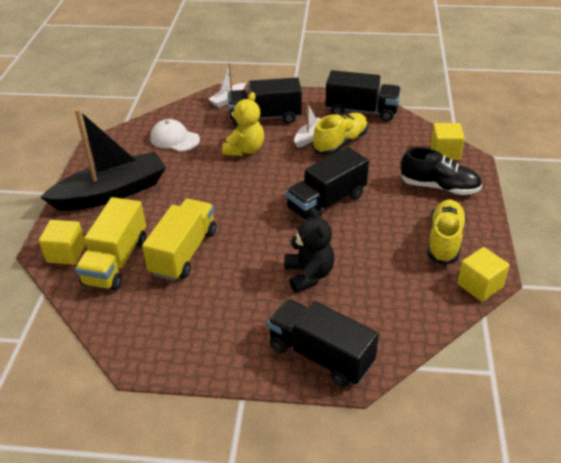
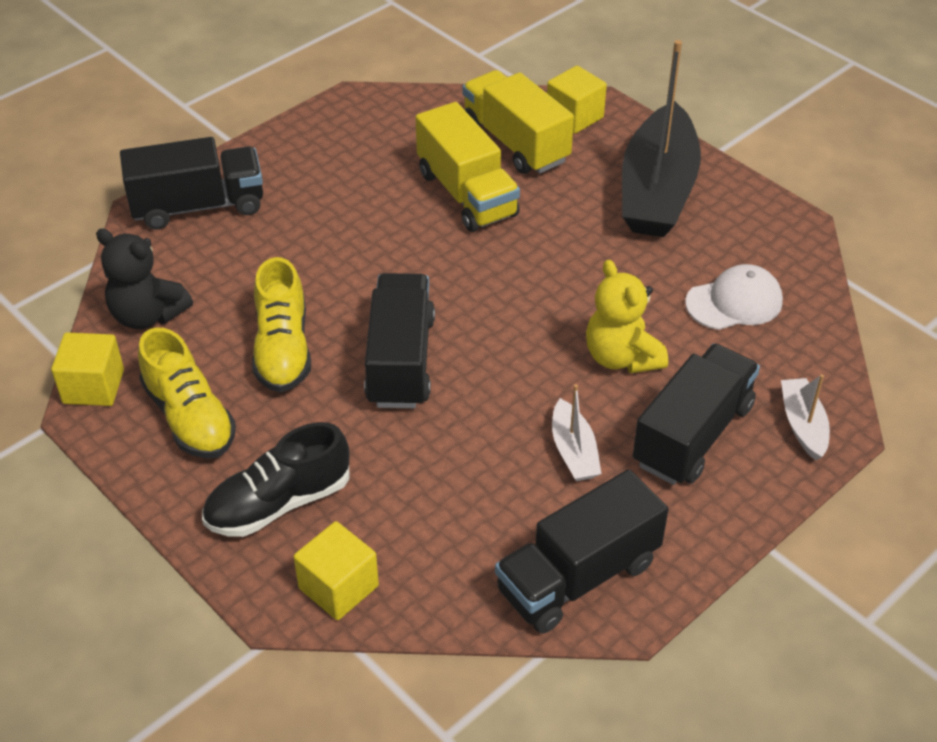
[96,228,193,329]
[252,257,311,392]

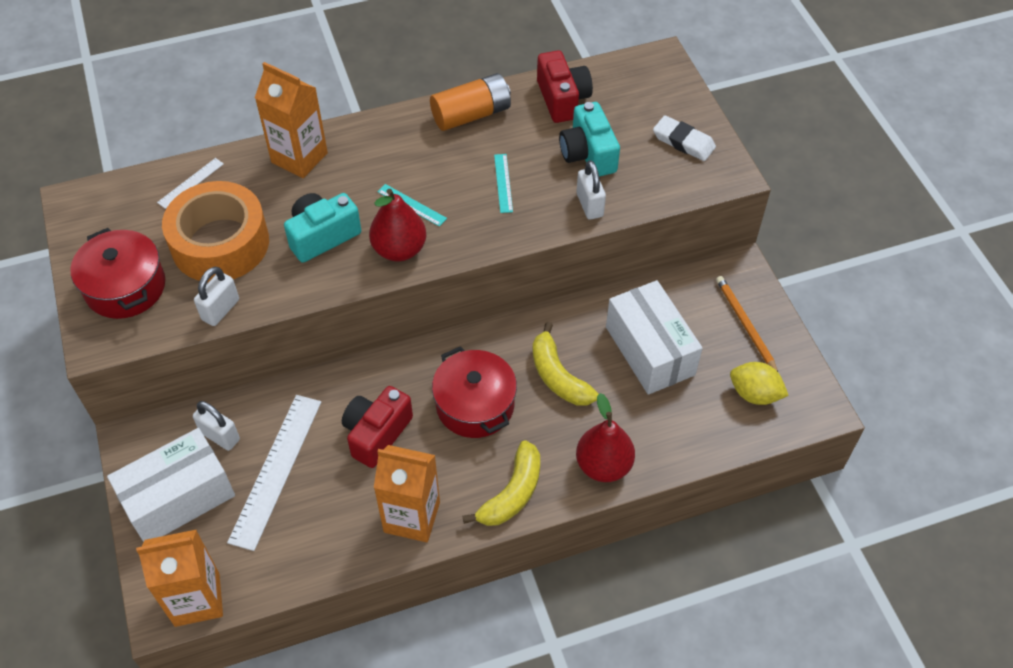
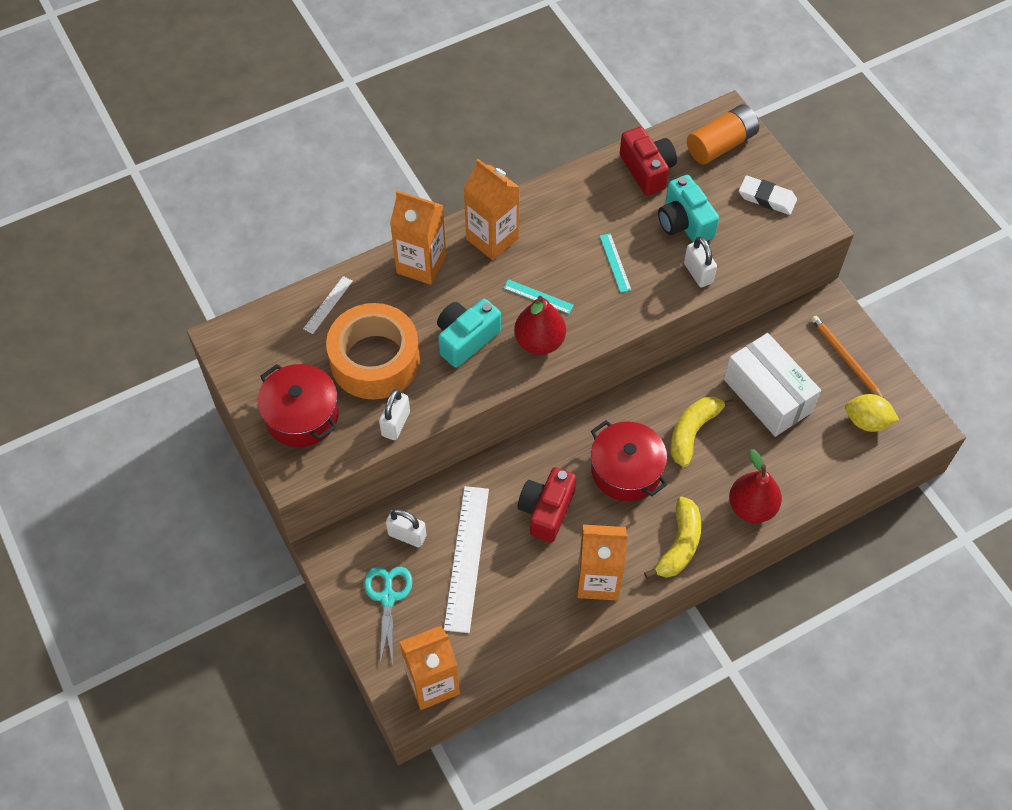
[364,567,413,665]
[464,159,520,260]
[671,397,735,467]
[687,104,759,164]

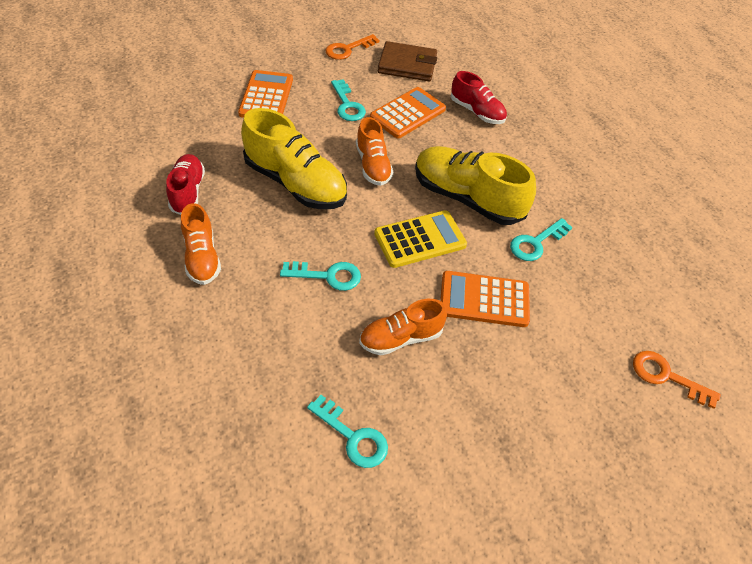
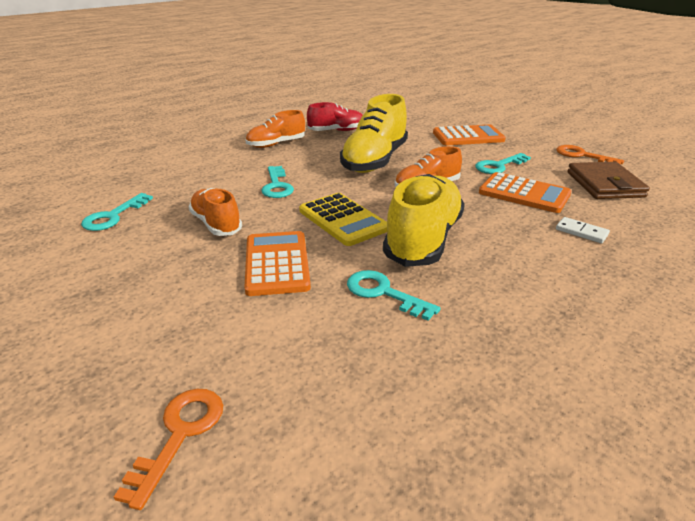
[556,217,610,243]

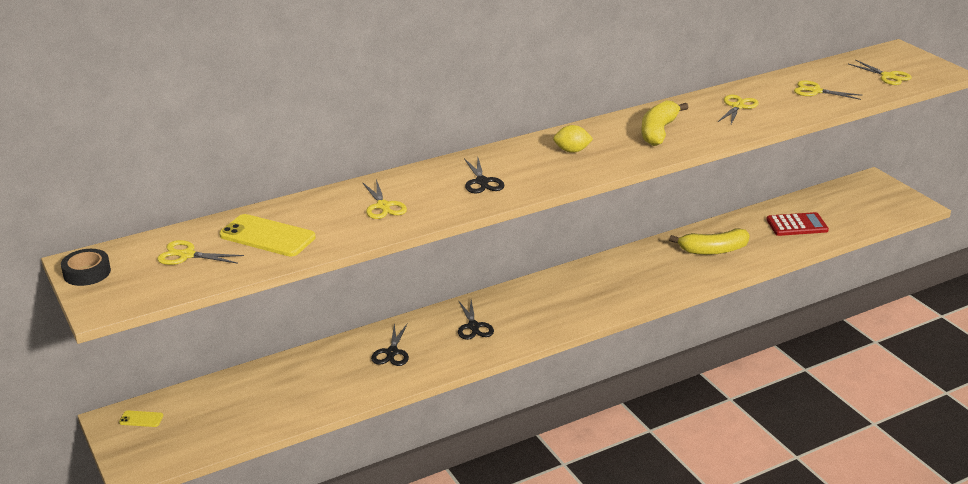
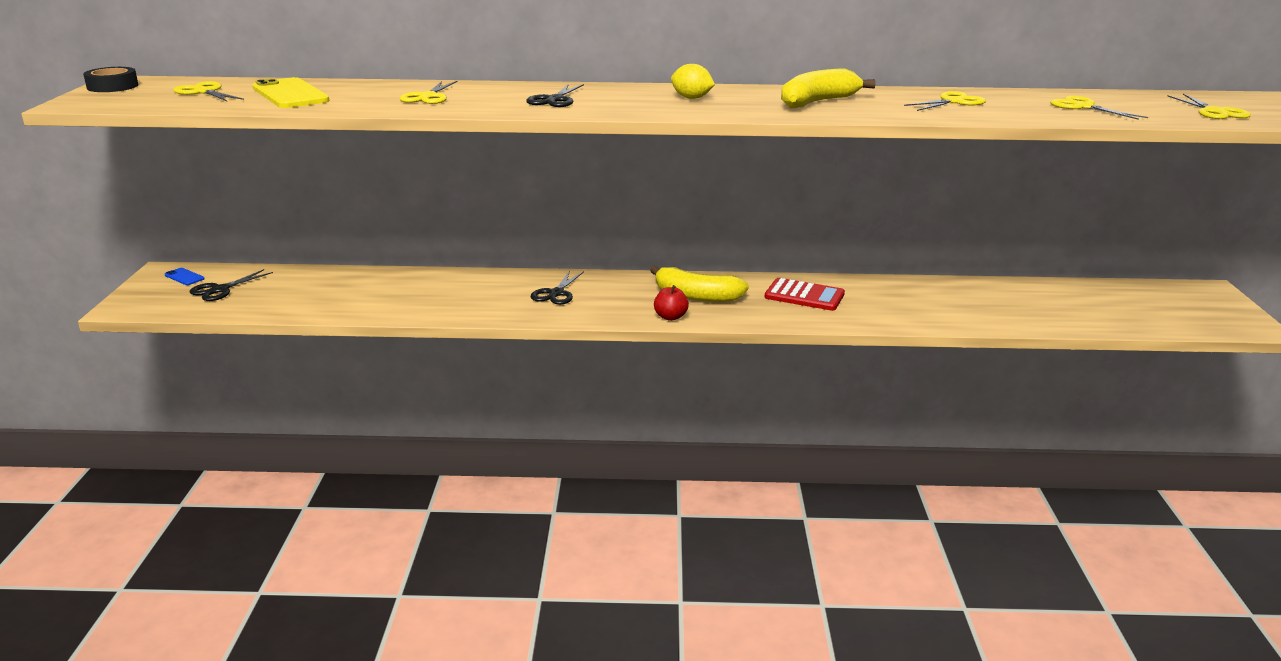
[165,268,205,285]
[190,269,273,301]
[650,266,749,302]
[654,285,689,321]
[764,278,845,311]

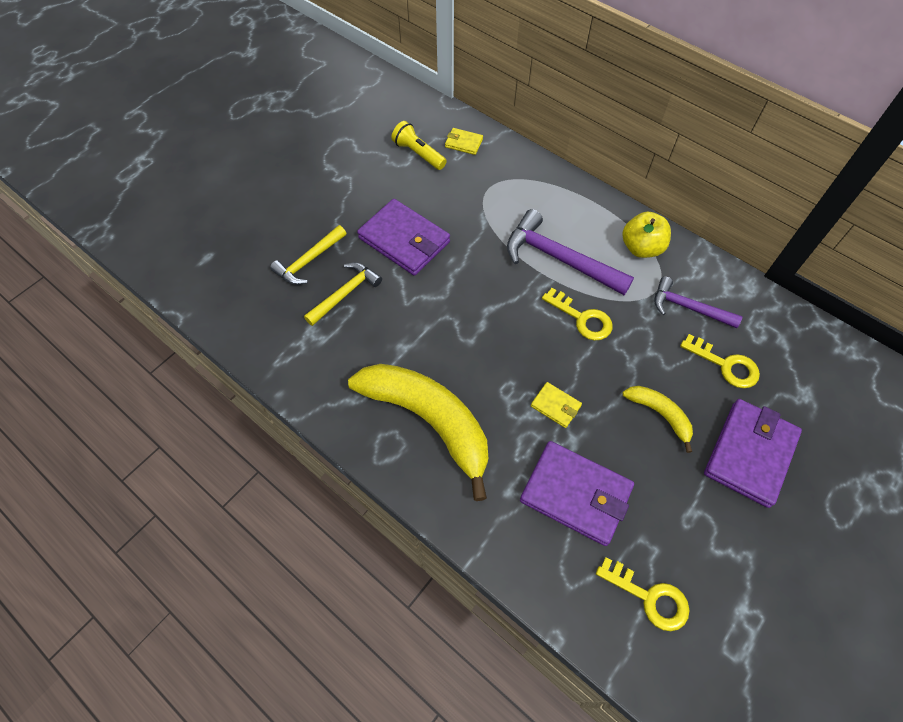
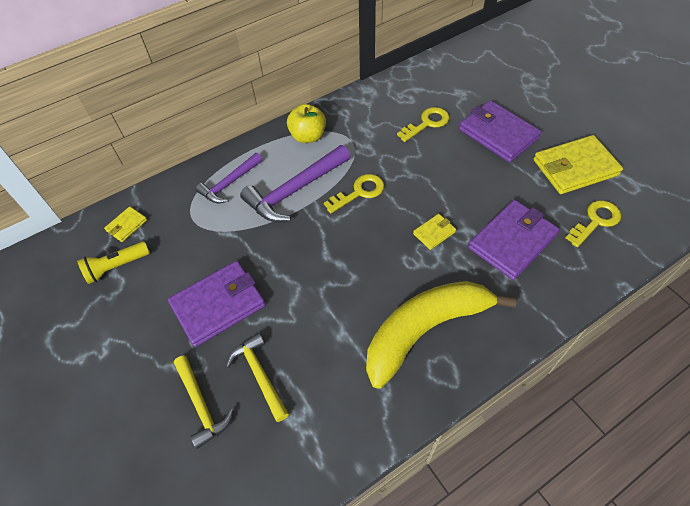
[196,153,263,203]
[533,135,623,194]
[623,386,693,453] (first image)

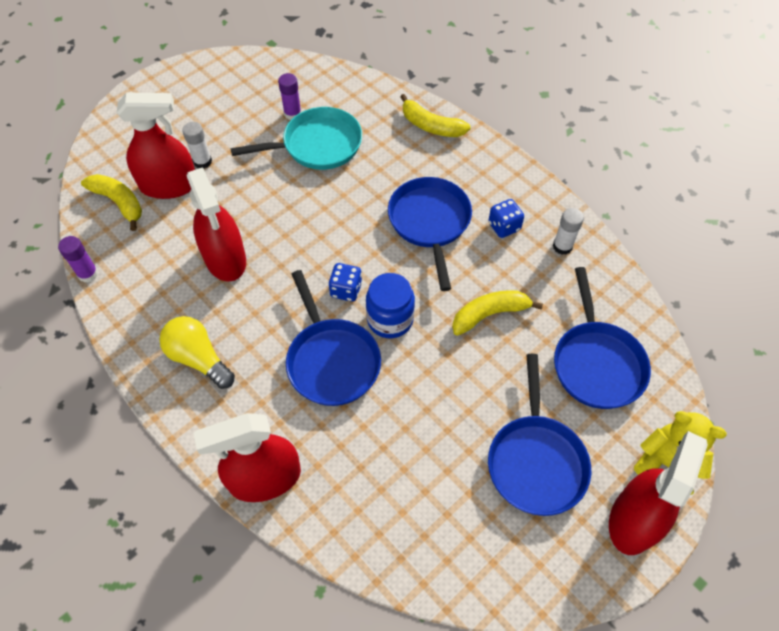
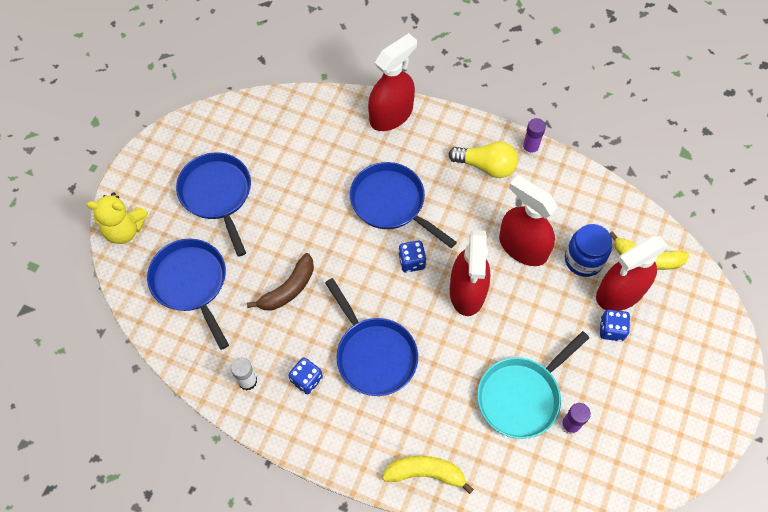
[247,253,314,310]
[450,230,490,316]
[522,118,546,156]
[565,224,612,277]
[600,309,630,341]

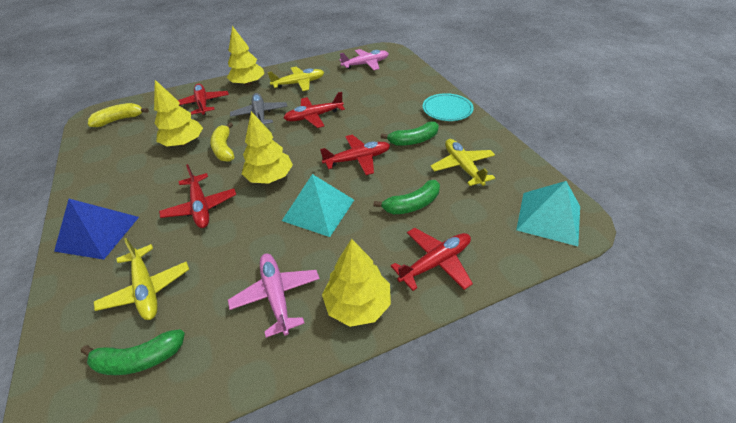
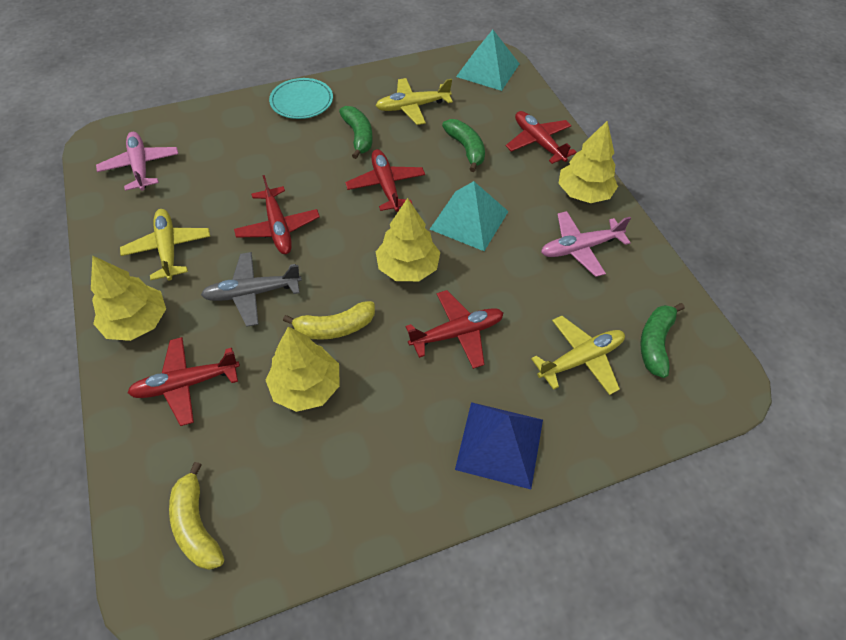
[640,303,685,378]

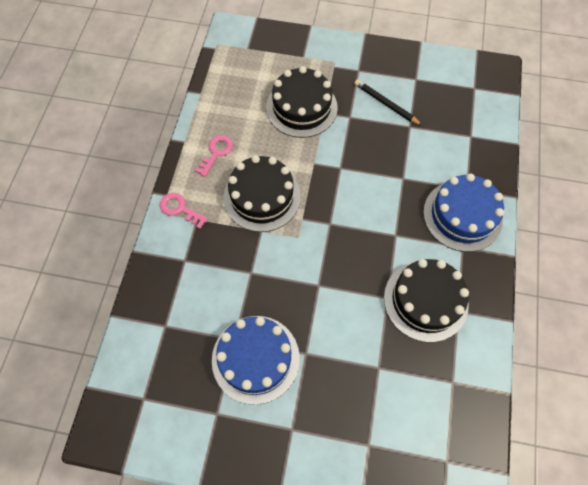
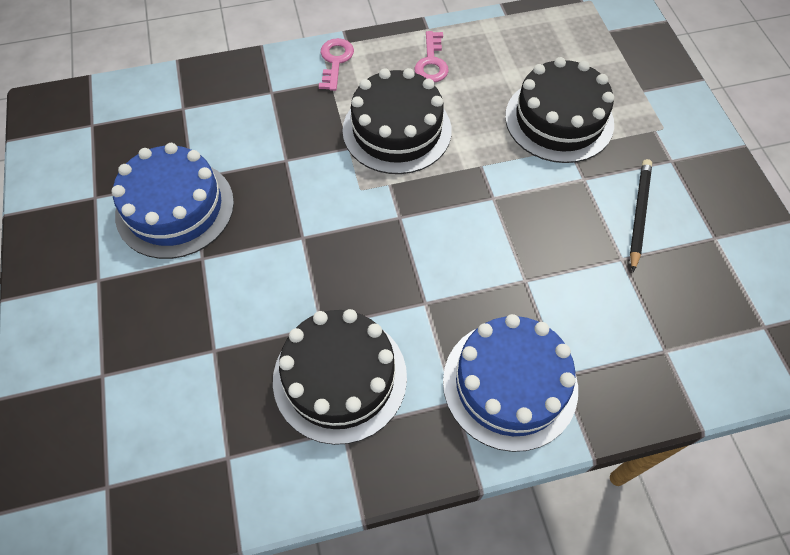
[415,31,449,82]

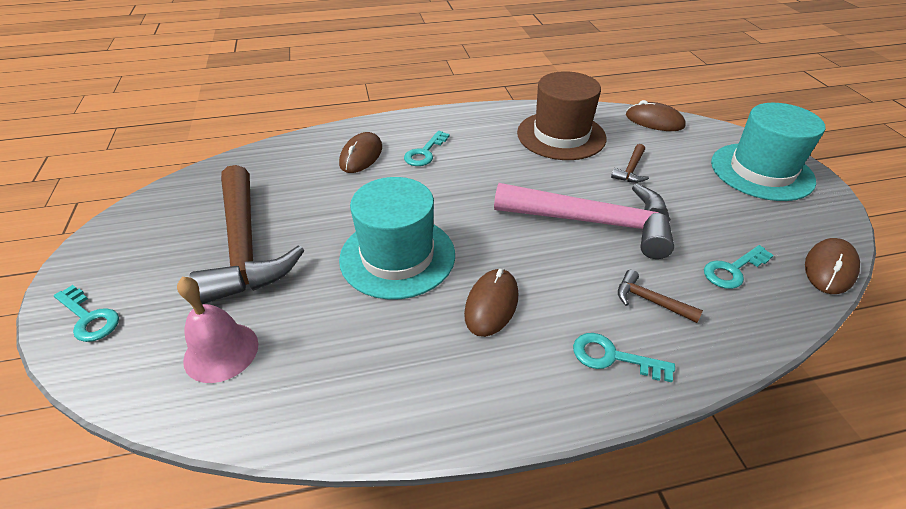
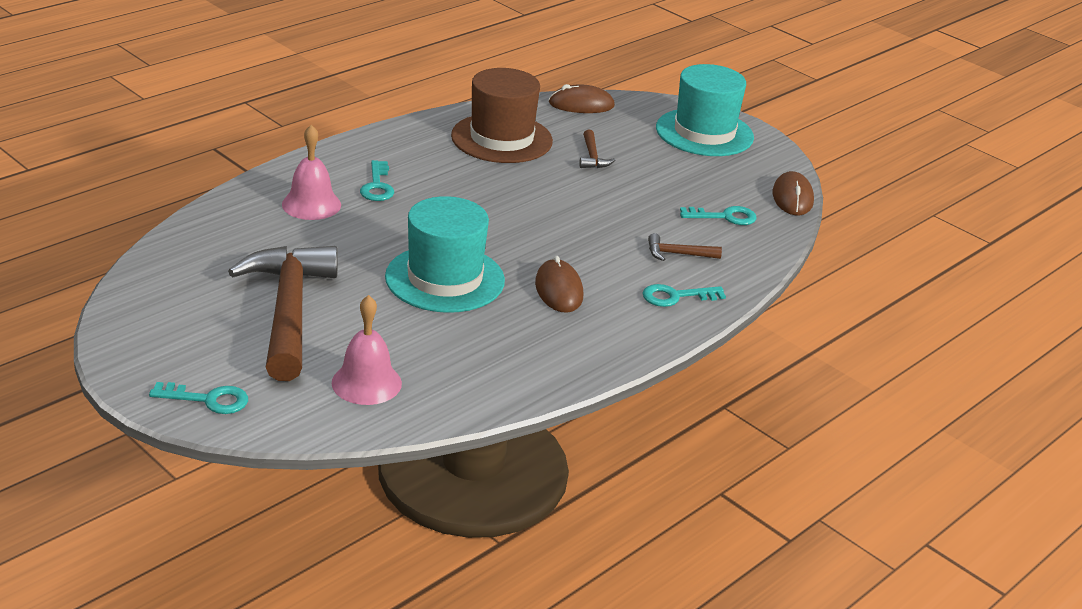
[228,246,338,381]
[282,125,341,220]
[680,206,757,225]
[494,183,674,259] (first image)

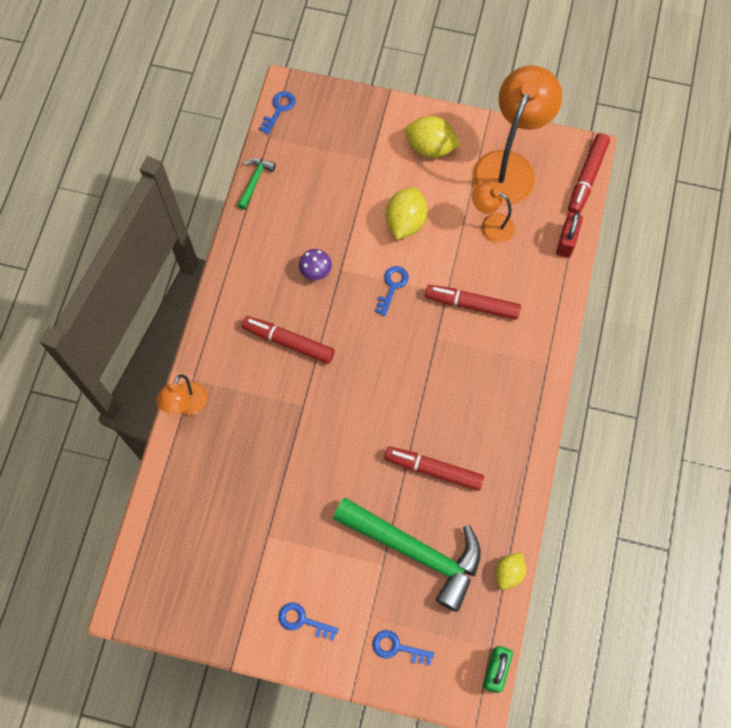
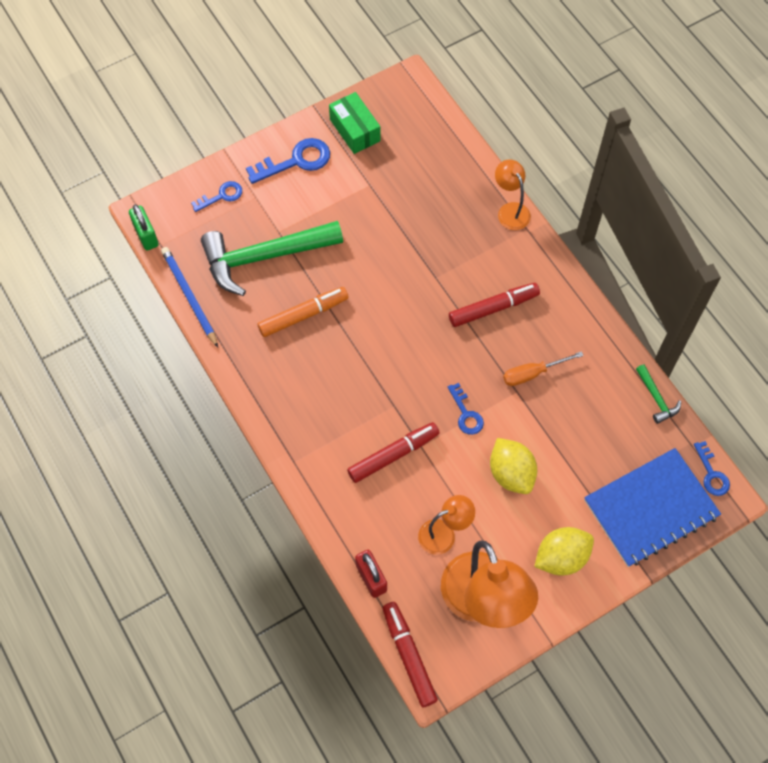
[161,247,218,348]
[246,138,330,184]
[257,287,349,337]
[329,92,380,154]
[503,351,584,386]
[584,448,721,567]

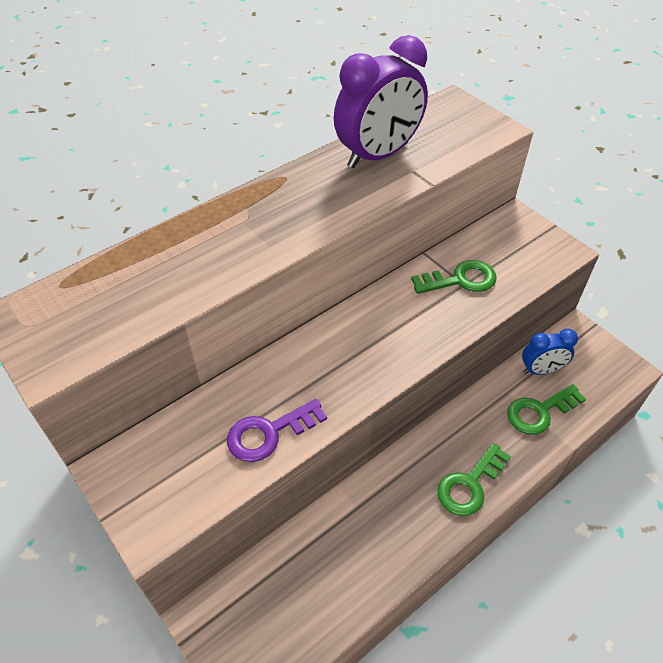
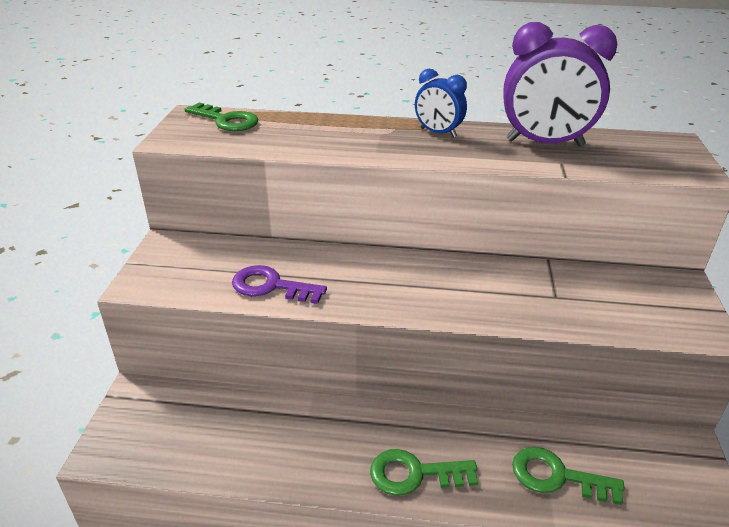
[185,102,258,131]
[415,69,467,138]

